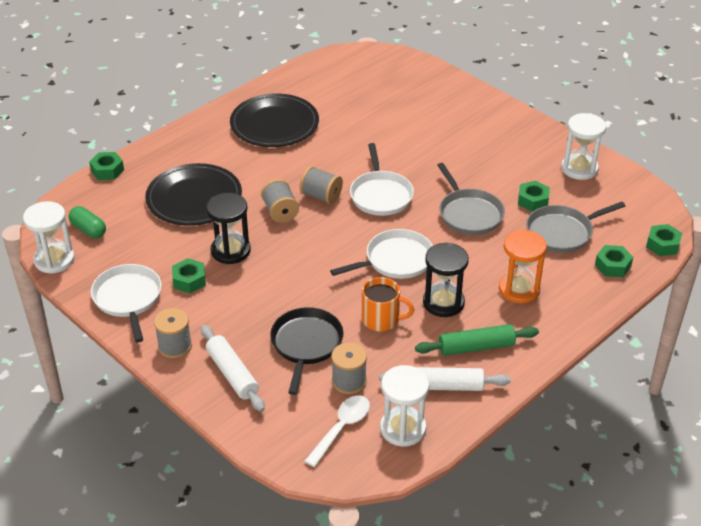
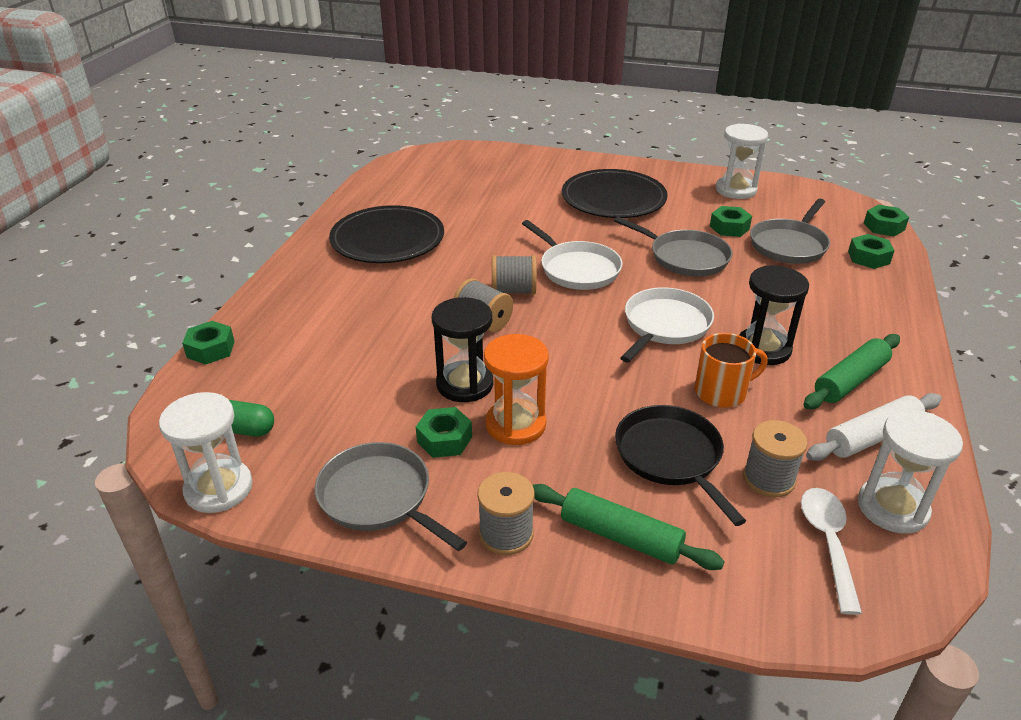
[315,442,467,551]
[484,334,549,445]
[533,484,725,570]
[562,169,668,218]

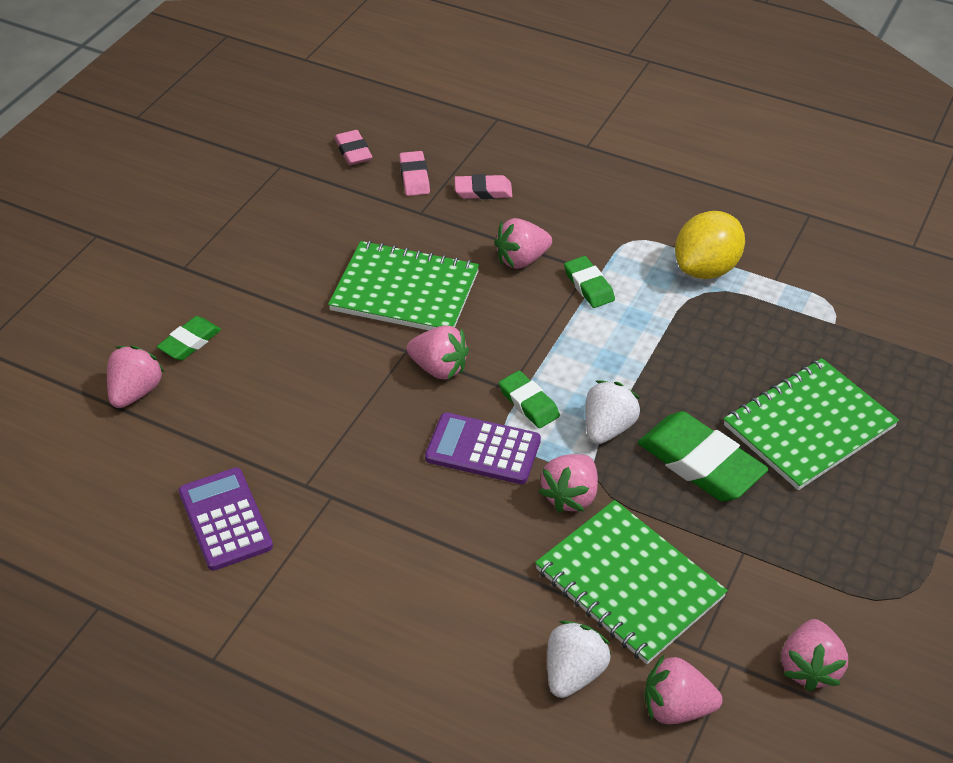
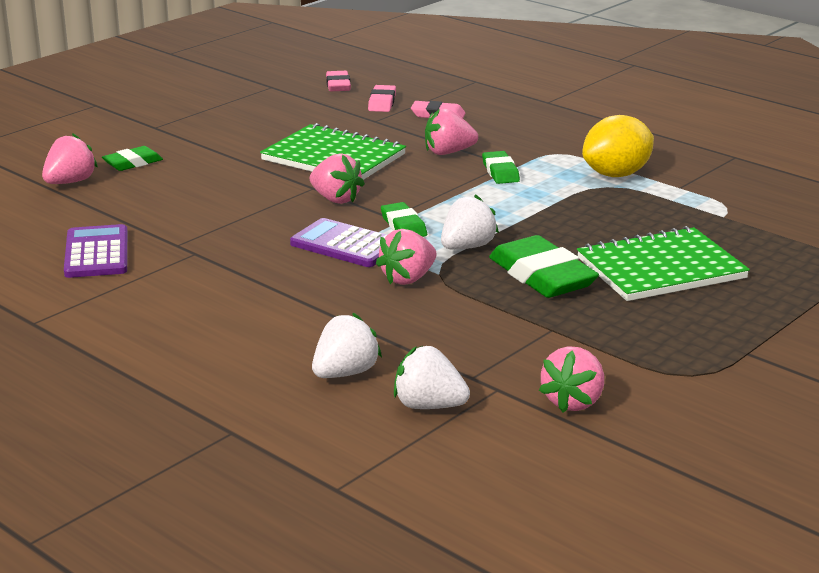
[394,346,470,409]
[535,500,728,664] (first image)

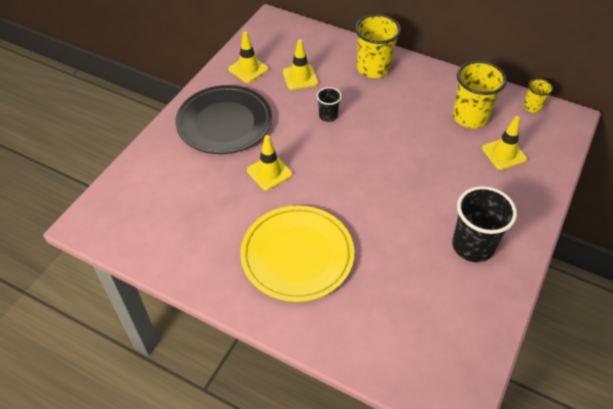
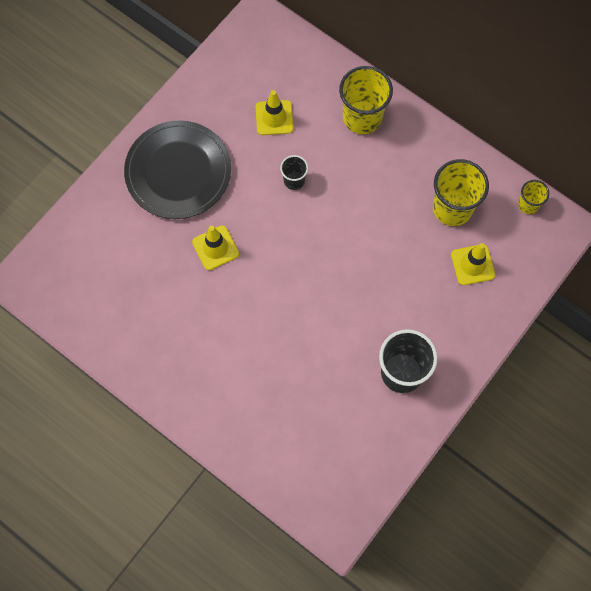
[229,31,269,83] (first image)
[240,205,354,302] (first image)

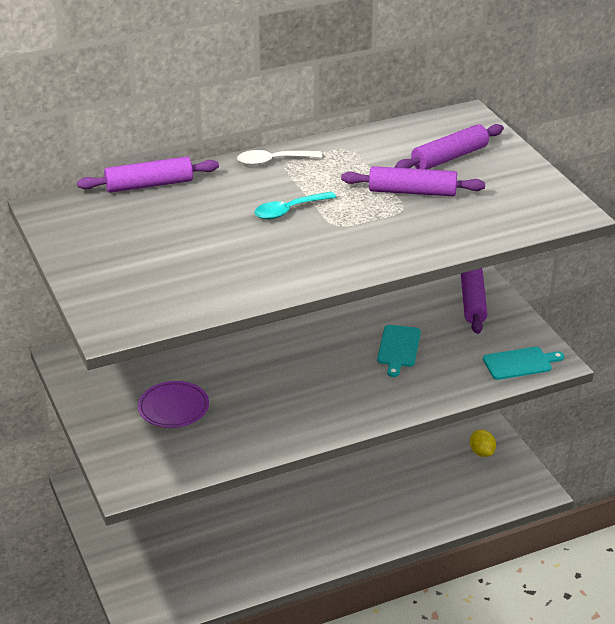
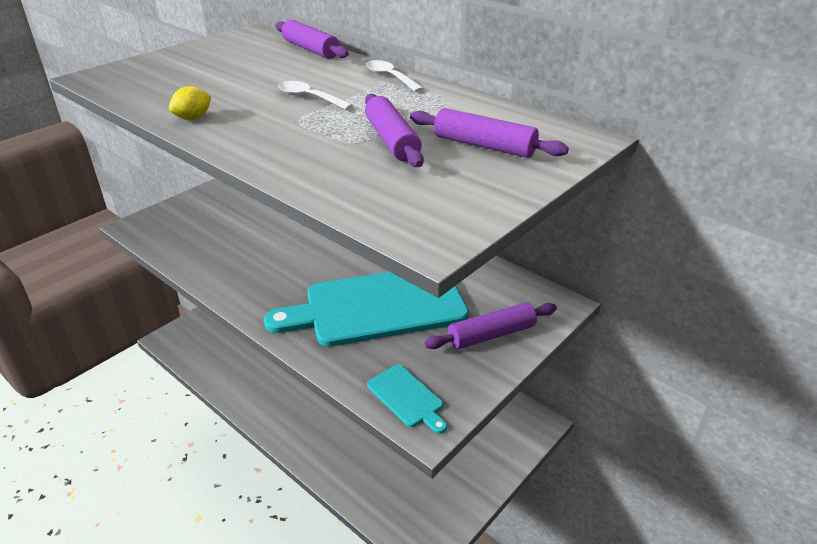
[169,86,211,120]
[264,272,469,347]
[278,81,353,110]
[138,381,209,428] (first image)

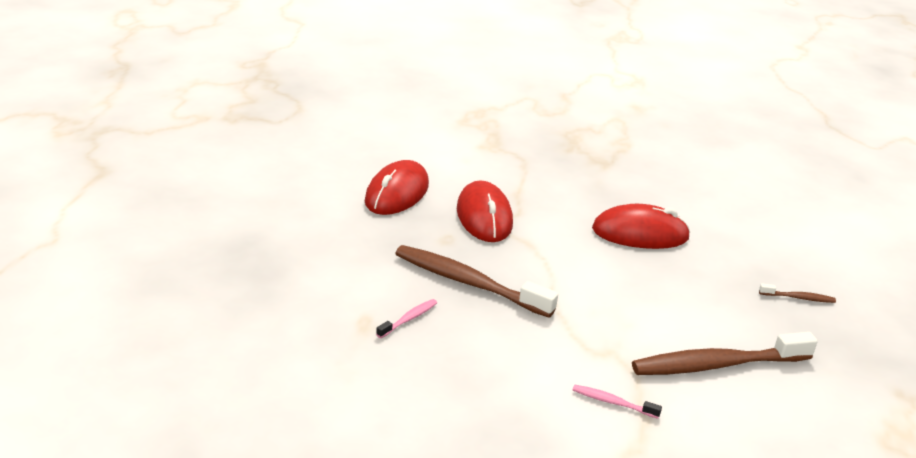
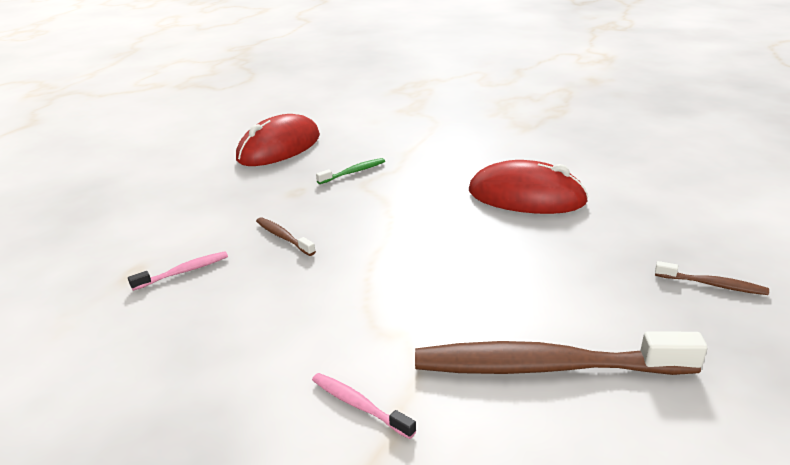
[256,217,316,256]
[316,158,385,184]

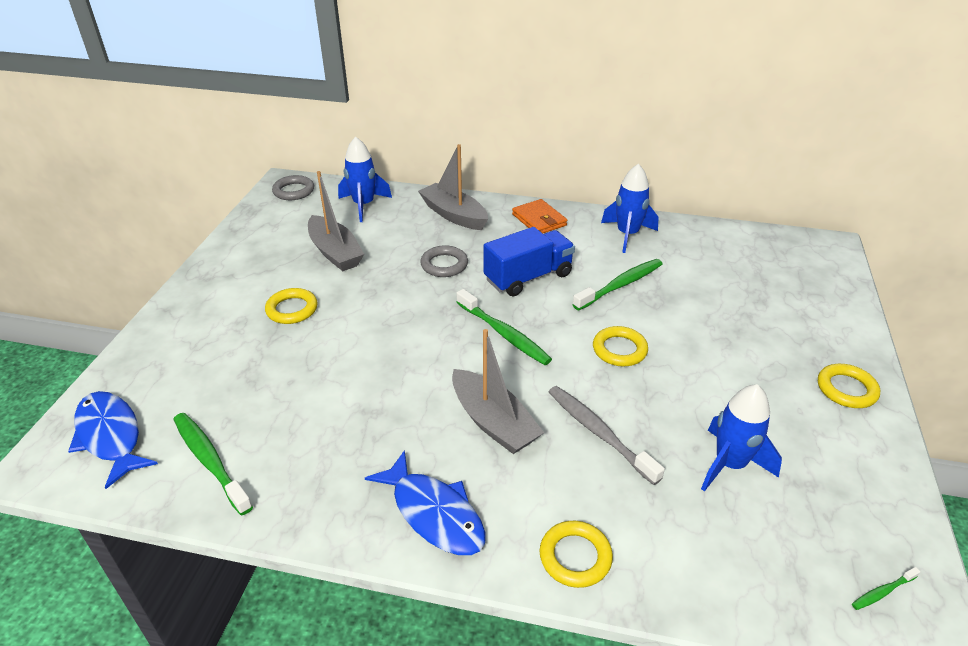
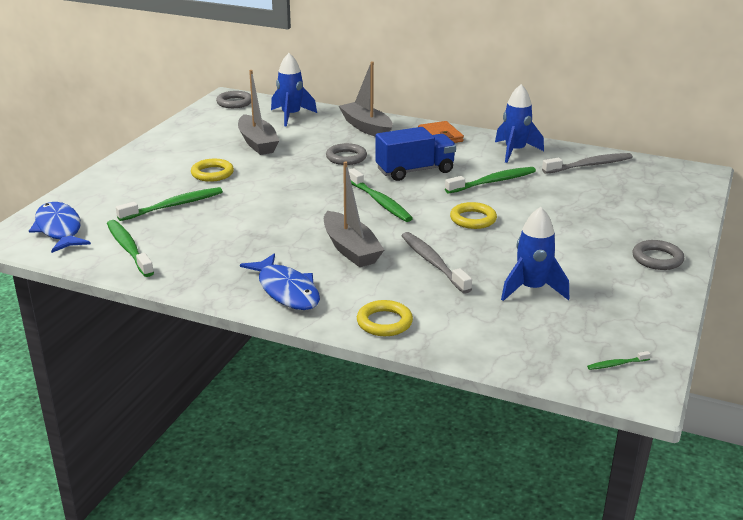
[116,187,223,221]
[542,153,633,174]
[633,240,684,270]

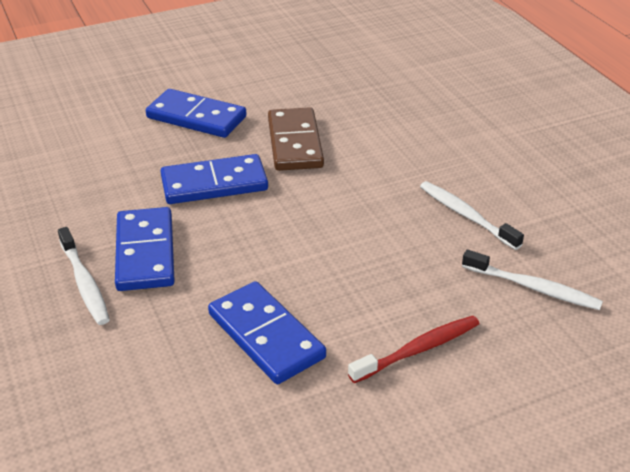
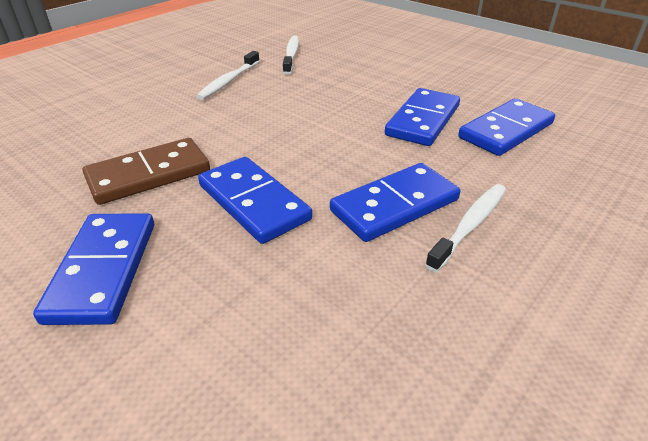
[458,98,555,156]
[348,316,479,383] (first image)

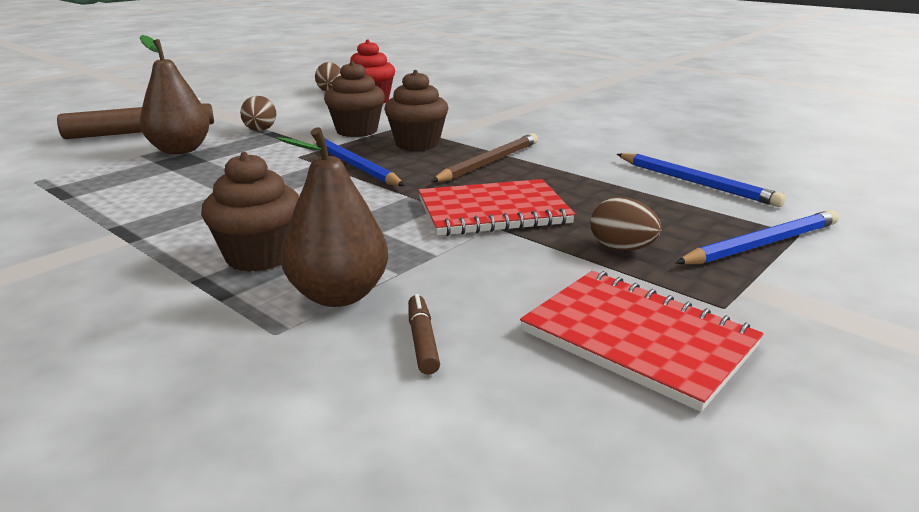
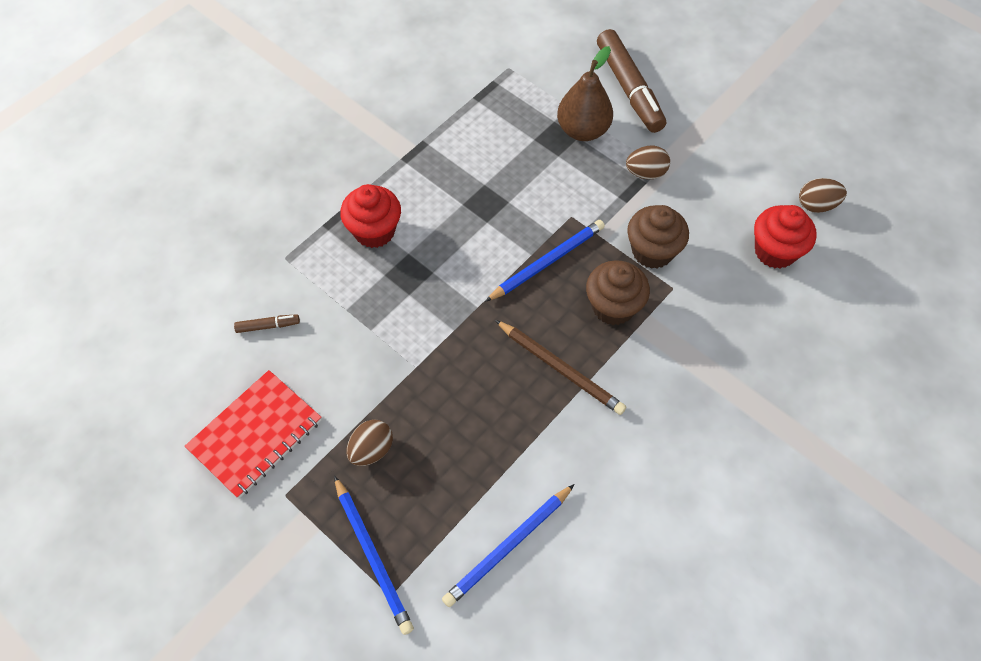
[340,184,401,248]
[277,127,388,307] (first image)
[419,179,575,236] (first image)

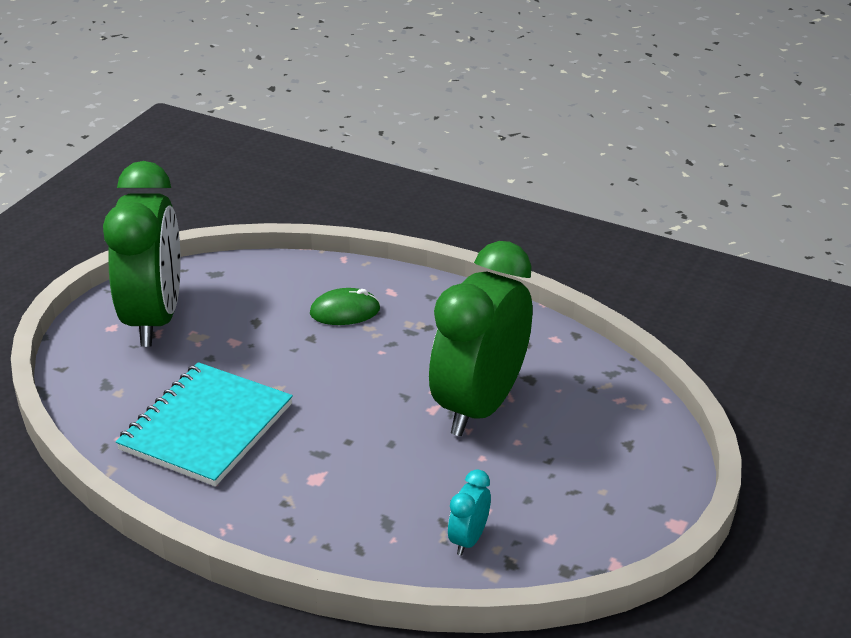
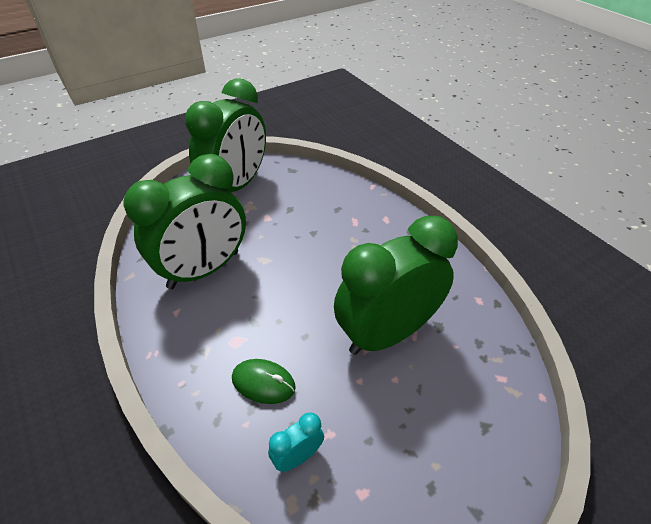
[124,154,246,289]
[232,359,296,404]

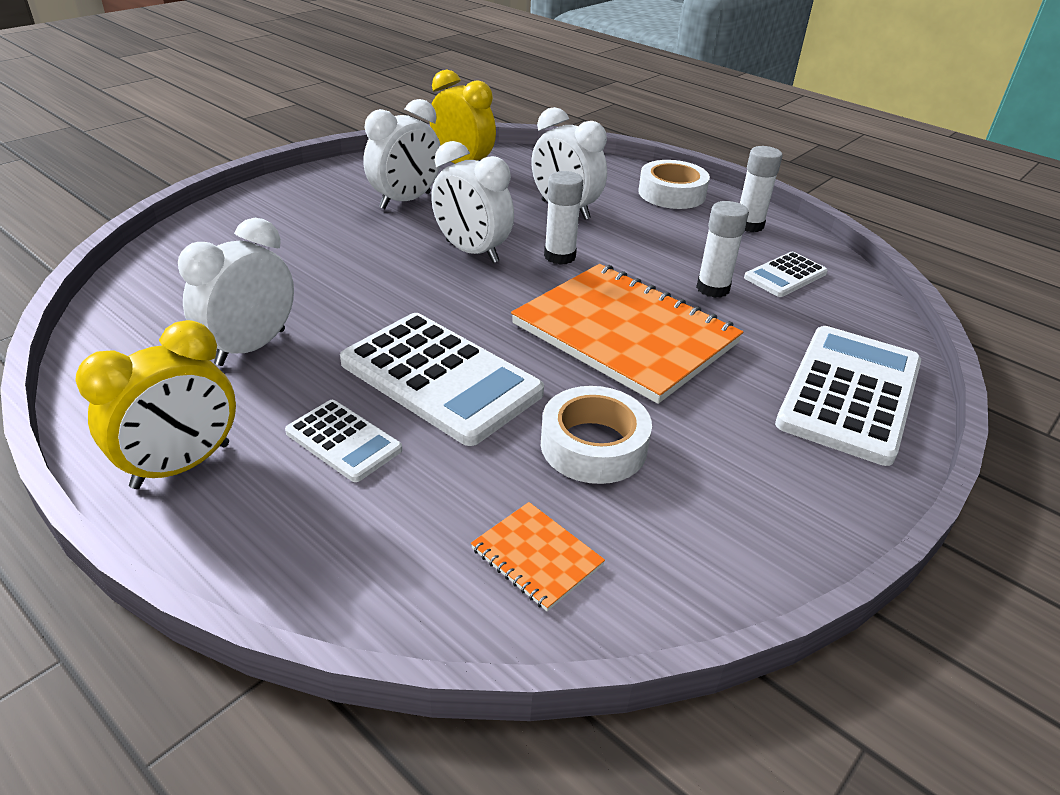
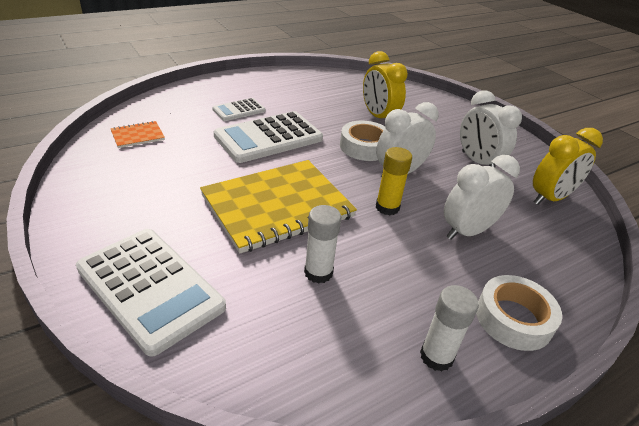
[200,160,357,253]
[340,120,385,161]
[363,51,408,118]
[376,147,412,215]
[178,218,294,366] (first image)
[744,252,828,297] (first image)

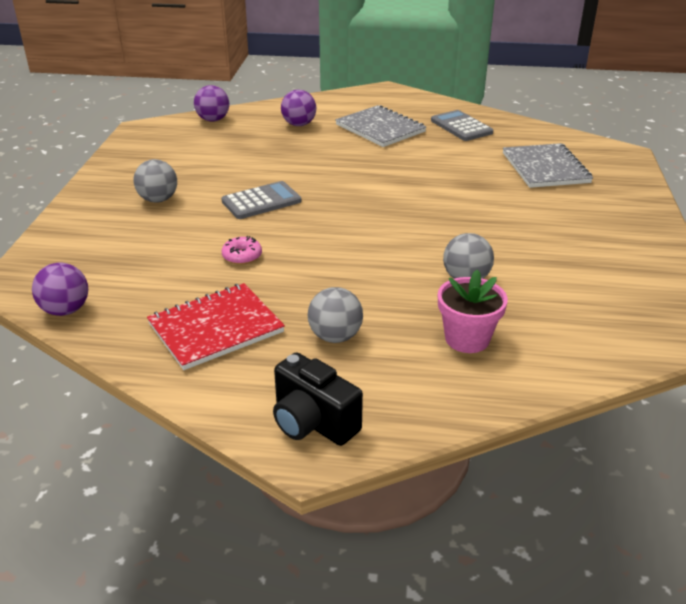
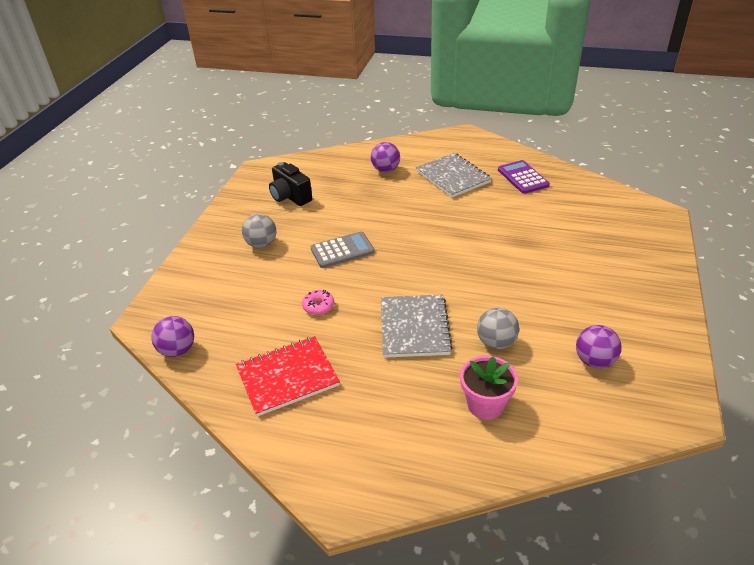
[269,162,312,206]
[381,294,453,358]
[498,160,550,194]
[576,325,621,368]
[308,287,363,343] (first image)

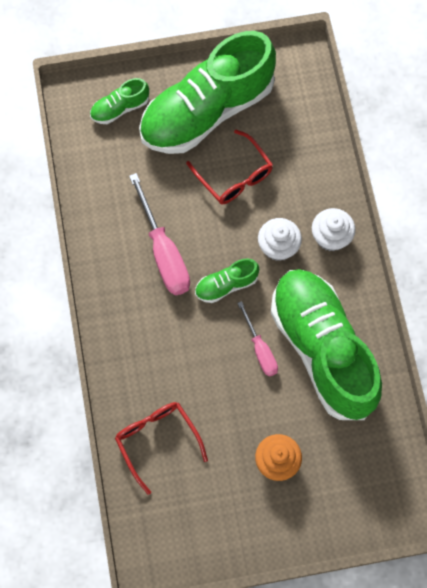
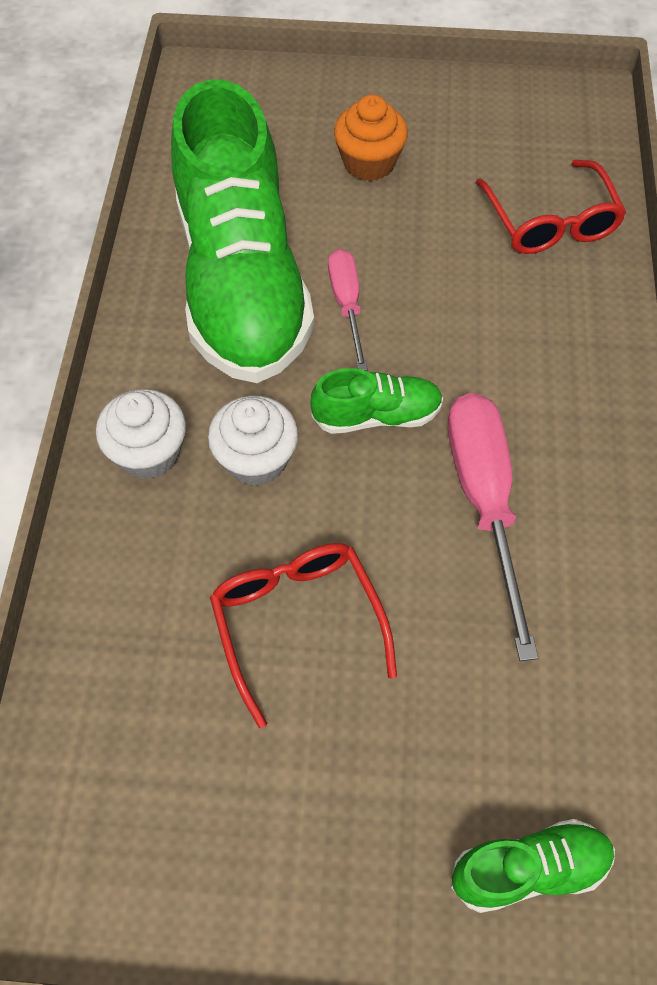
[139,31,276,154] (first image)

